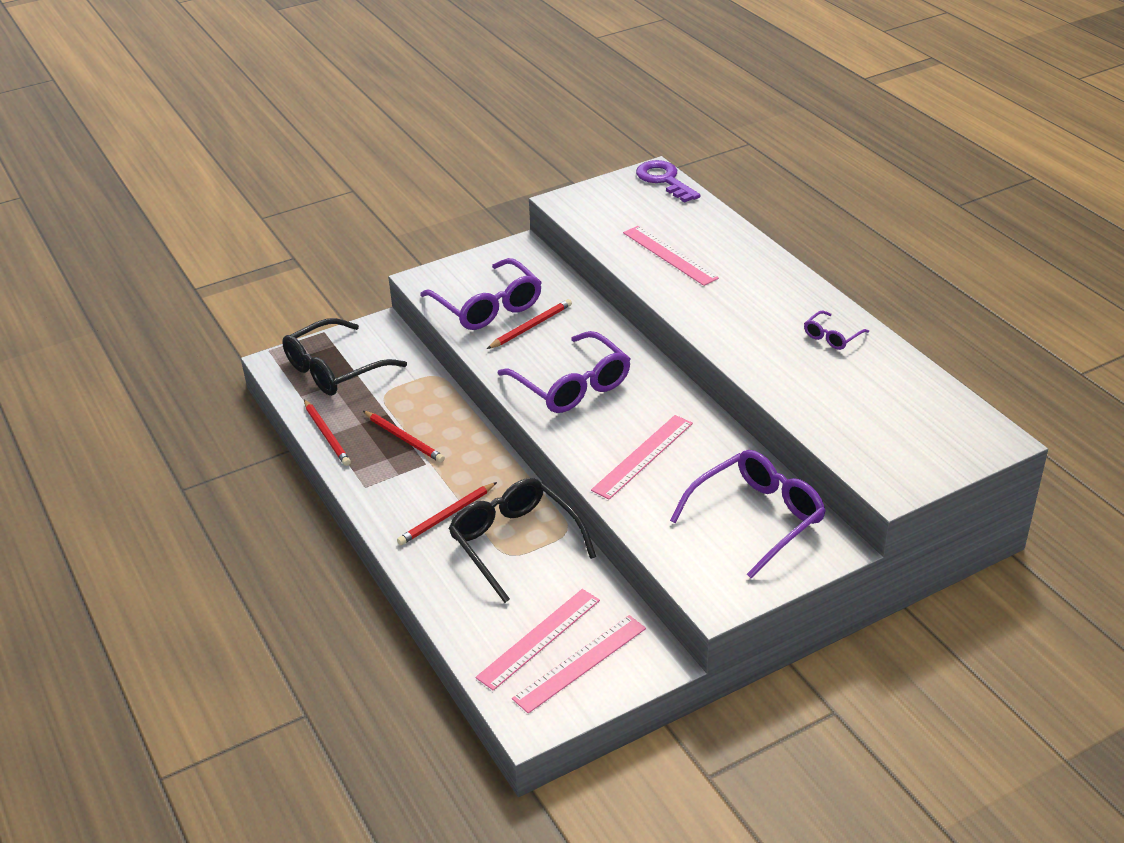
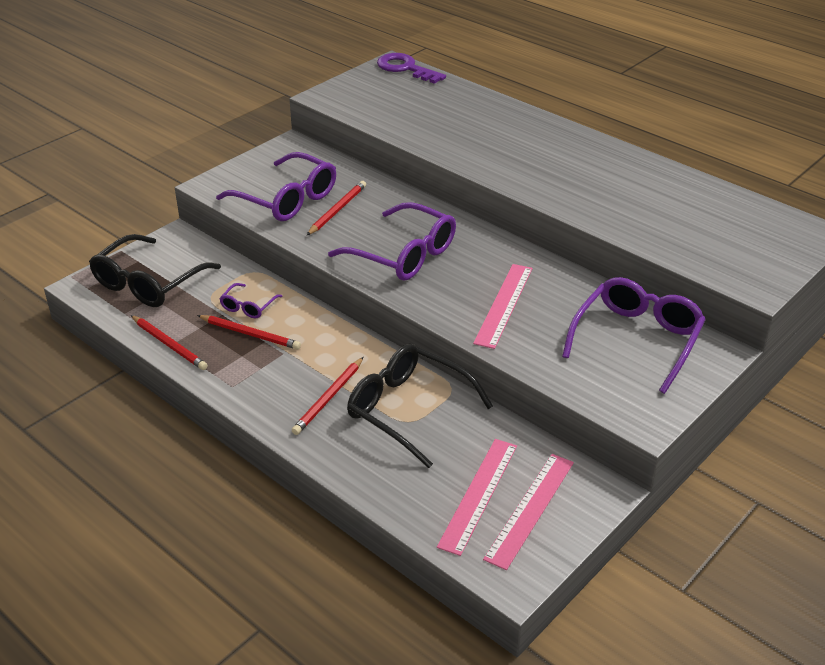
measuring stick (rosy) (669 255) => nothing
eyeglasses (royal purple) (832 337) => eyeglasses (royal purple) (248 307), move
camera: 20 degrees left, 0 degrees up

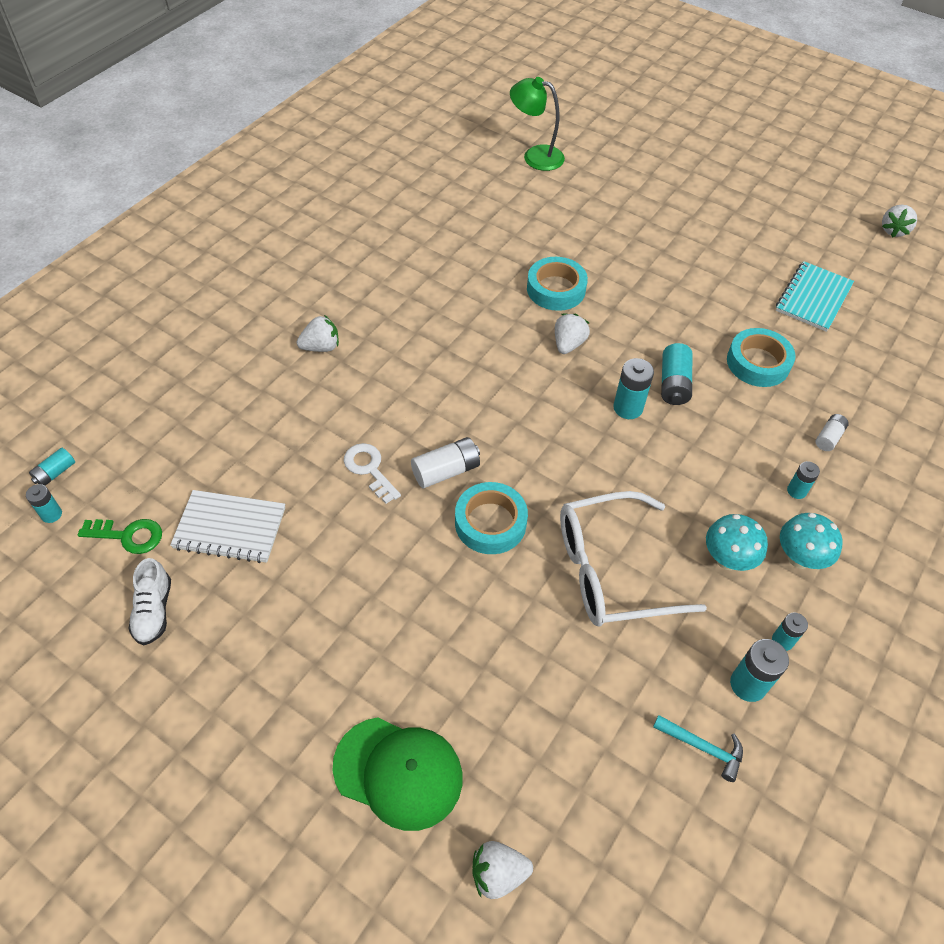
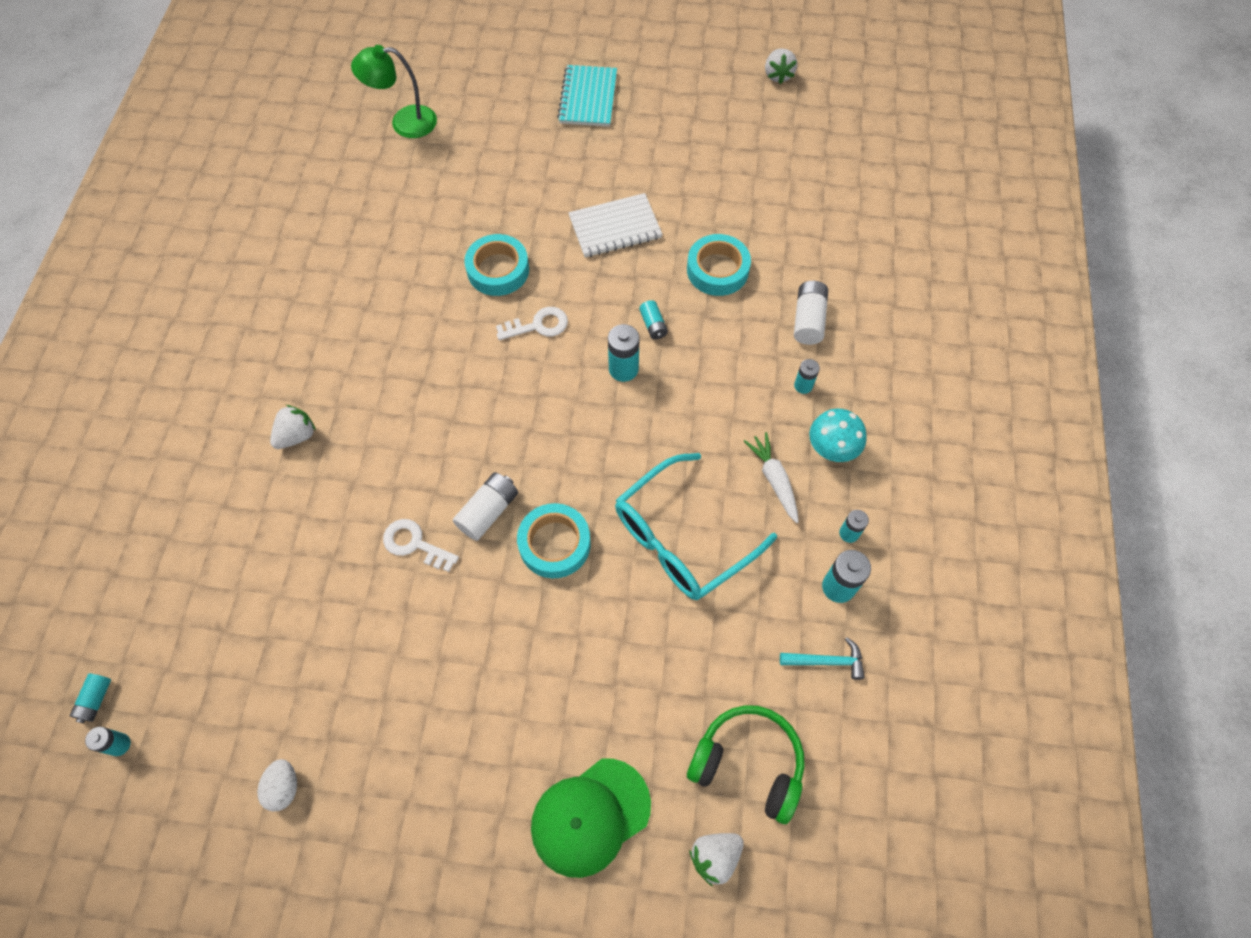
notepad (teal) (813 298) => notepad (teal) (588 98), move
strawberry (snow-white) (568 344) => key (snow-white) (538 325)
power cell (teal) (674 384) => power cell (teal) (653 325), x0.62
power cell (snow-white) (828 437) => power cell (snow-white) (808 320), x1.61
notepad (snow-white) (230 528) => notepad (snow-white) (615 227), move
eyeglasses (snow-white) (613 570) => eyeglasses (teal) (683 537)
toadstool (teal) (727 559) => root vegetable (snow-white) (774 479)
key (leaf-green) (128 536) => nothing
shoe (snow-white) (154 611) => egg shape (snow-white) (284 787)
cap (leaf-green) (398 772) => cap (leaf-green) (590 816), 150 degrees clockwise
nothing => headphones (leaf-green) (748 764)
camera: 25 degrees left, 10 degrees up

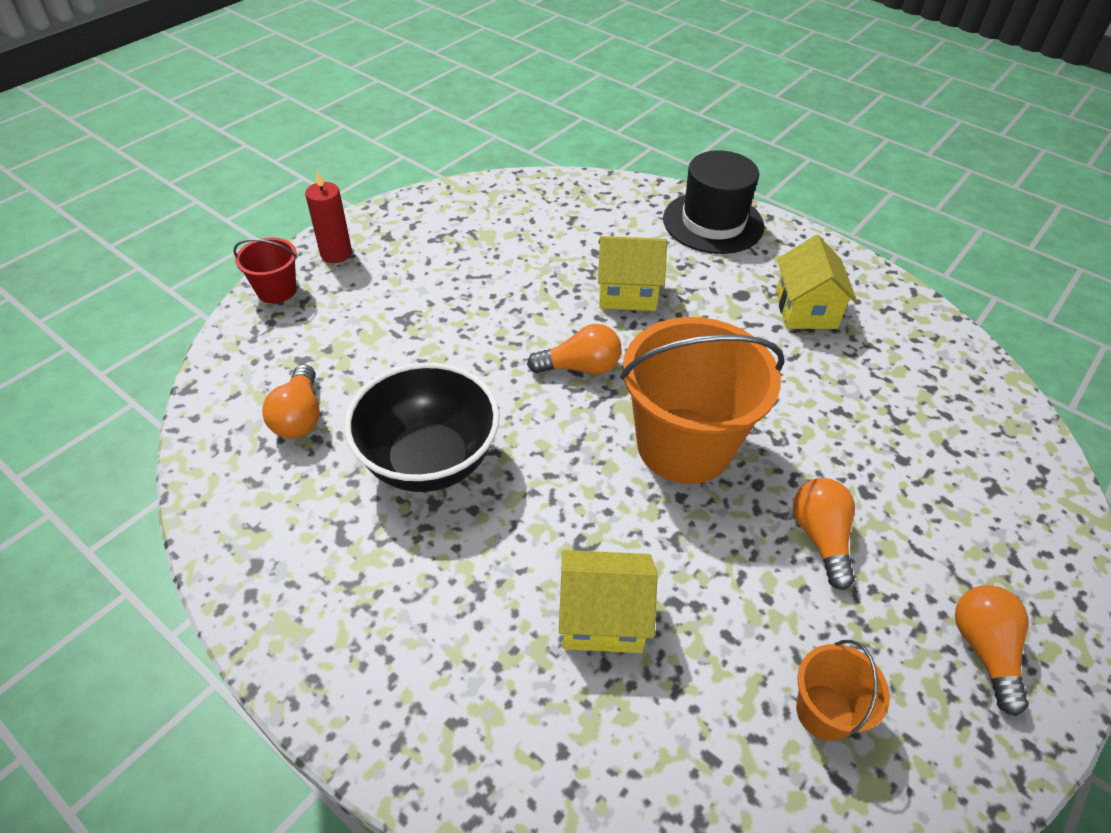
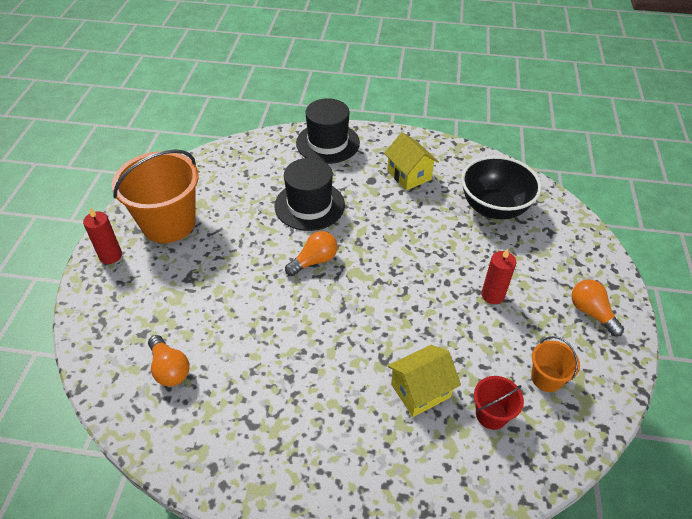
cottage (bright yellow) (627 293) => hat (ebony) (309 205)
sand bucket (crimson) (276 290) => sand bucket (crimson) (491 414), move
sand bucket (bright orange) (684 445) => sand bucket (bright orange) (168 223), move
serving bowl (ebony) (429 461) => serving bowl (ebony) (494 208), move
bulb (bright orange) (820 538) => wax candle (crimson) (492 295)
camera: 30 degrees left, 0 degrees up

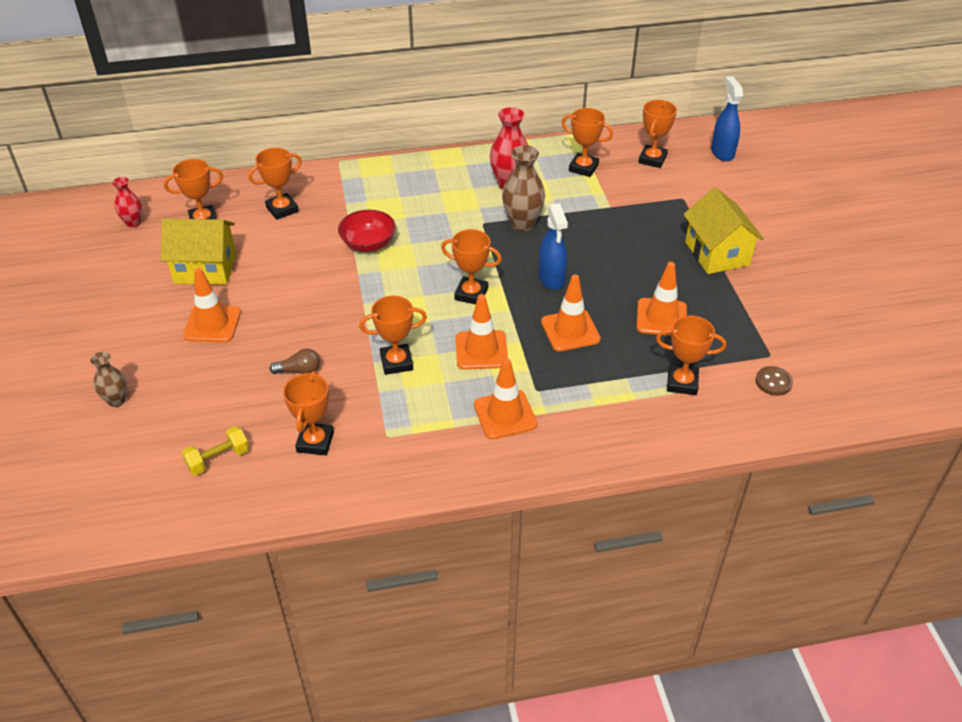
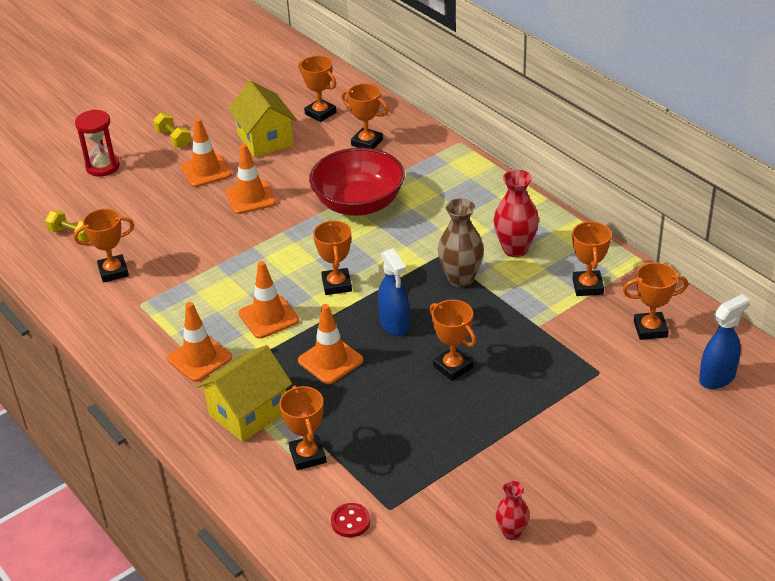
tall vase (crimson) (133 223) => tall vase (crimson) (512 532), move
cottage (bright yellow) (717 253) => cottage (bright yellow) (248 413), move
spray cleaner (royal blue) (551 278) => spray cleaner (royal blue) (394 324), 75 degrees counterclockwise
serving bowl (crimson) (368 244) => serving bowl (crimson) (359 204), x1.70
safety cone (bright orange) (661 318) => safety cone (bright orange) (251 197), move
award cup (bright orange) (396 362) => award cup (bright orange) (453 367), move
bulb (russet) (299 371) => nothing
tall vase (russet) (116 400) => sand timer (crimson) (103 167)
shirt button (russet) (773 382) => shirt button (crimson) (350 521)
nothing => dumbbell (bright yellow) (173 138)
camera: 65 degrees right, 5 degrees down

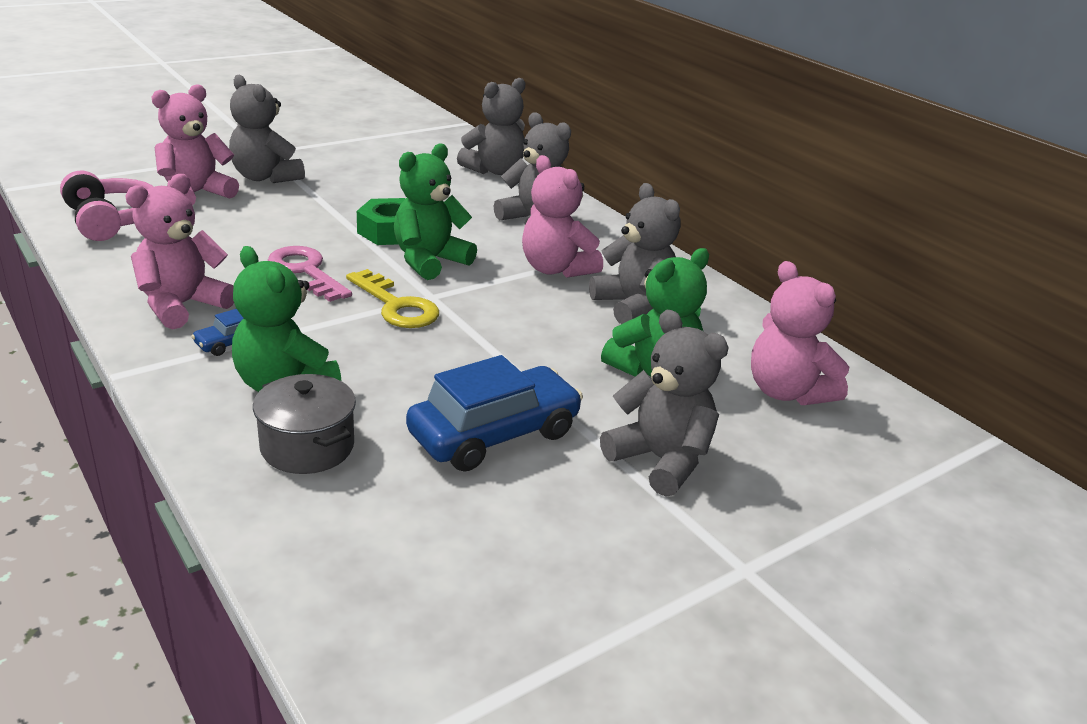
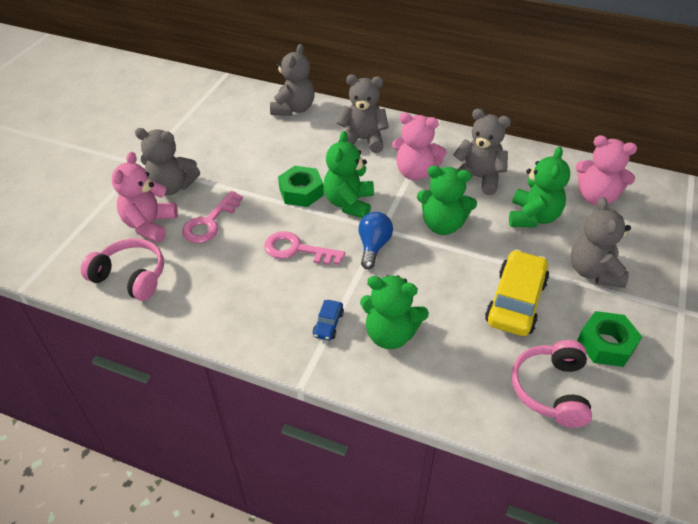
stuffed bear (rosy) (182 306) => nothing
key (bright yellow) (396 306) => bulb (royal blue) (373 246)
stuffed bear (gray) (660 460) => stuffed bear (gray) (593 271), 105 degrees counterclockwise
toy car (royal blue) (494 434) => toy car (bright yellow) (516 301)
cooking pot (gray) (307 447) => nothing
nothing => stuffed bear (leaf-green) (443 225)
nothing => key (rosy) (210 222)
nothing => nut (leaf-green) (606 344)
nothing => headphones (rosy) (551 390)
camera: 30 degrees left, 15 degrees up

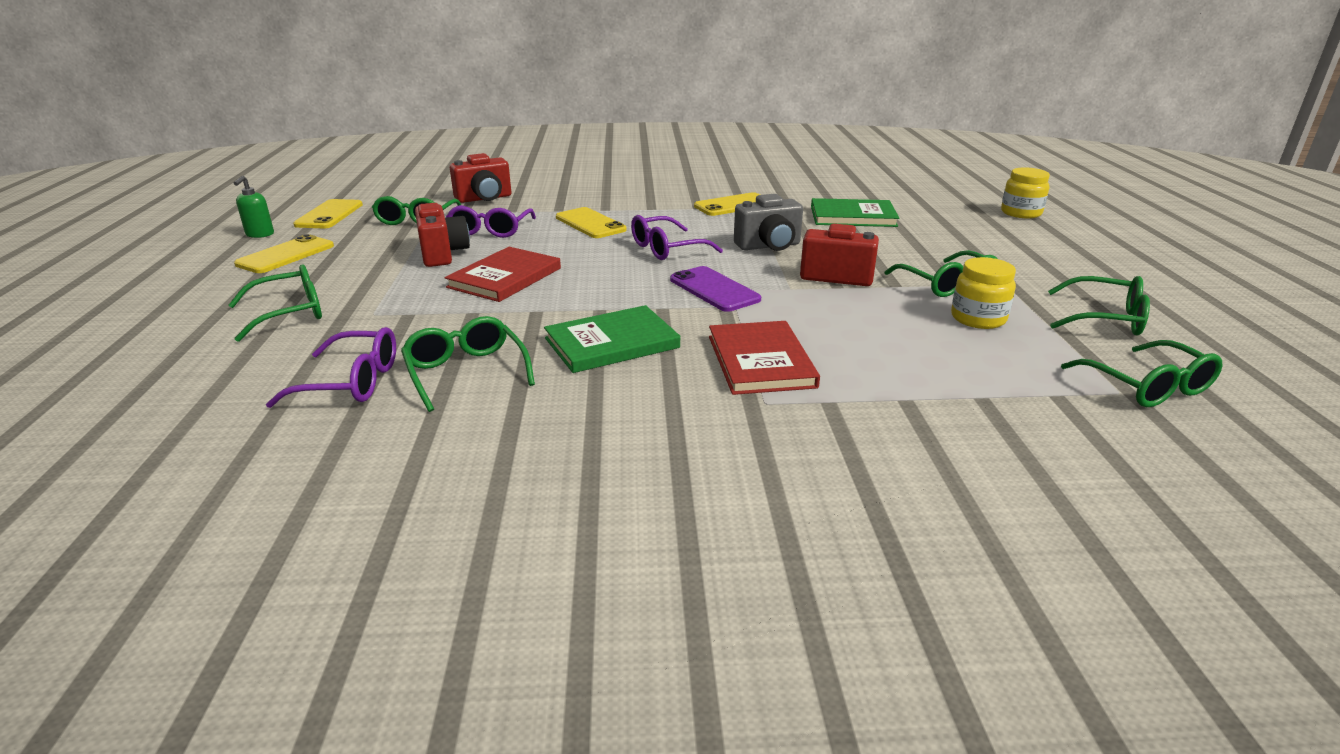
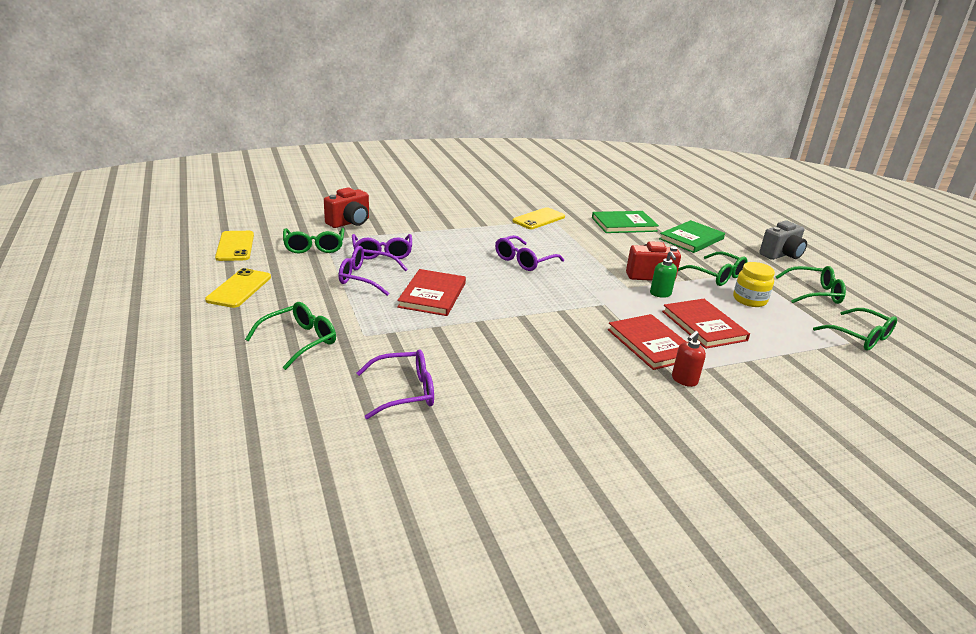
preserve jar (bright yellow) (1021 213) => nothing
soap dispenser (leaf-green) (260 234) => soap dispenser (leaf-green) (660 294), move
compact camera (gray) (769 246) => compact camera (gray) (781 255), move
compact camera (crimson) (443 254) => eyeglasses (royal purple) (366 278)
phone (bright yellow) (590 224) => nothing
phone (royal purple) (714 289) => nothing
book (leaf-green) (612 343) => book (leaf-green) (691 239), move
eyeglasses (leaf-green) (466 373) => nothing
nothing => book (crimson) (704 326)
nothing => soap dispenser (crimson) (684 380)
camera: 20 degrees left, 0 degrees up

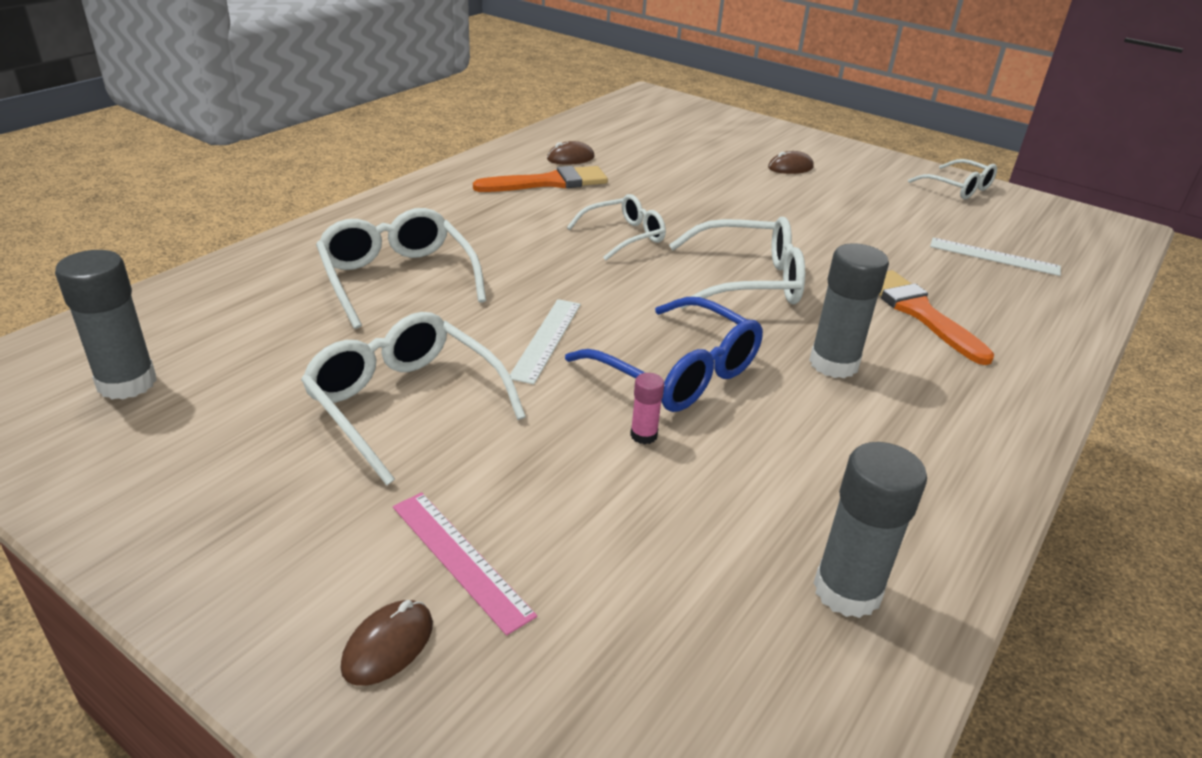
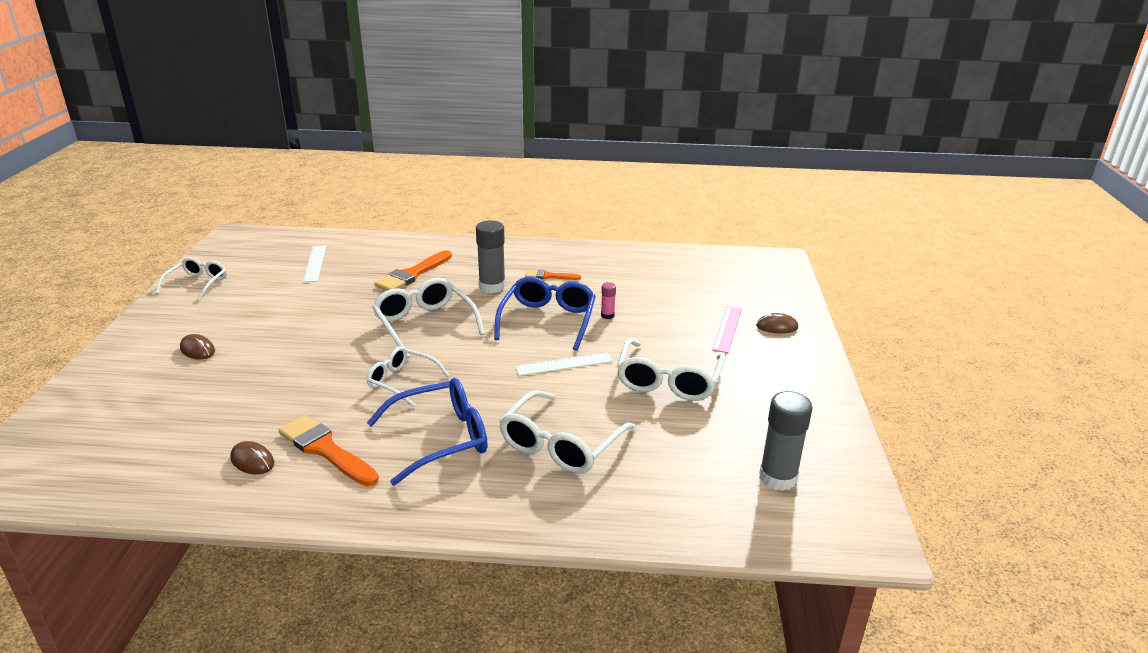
stick of glue (gray) (847 591) => nothing
nothing => paintbrush (bright orange) (549 276)
nothing => eyeglasses (royal blue) (441 438)
camera: 120 degrees left, 5 degrees down

